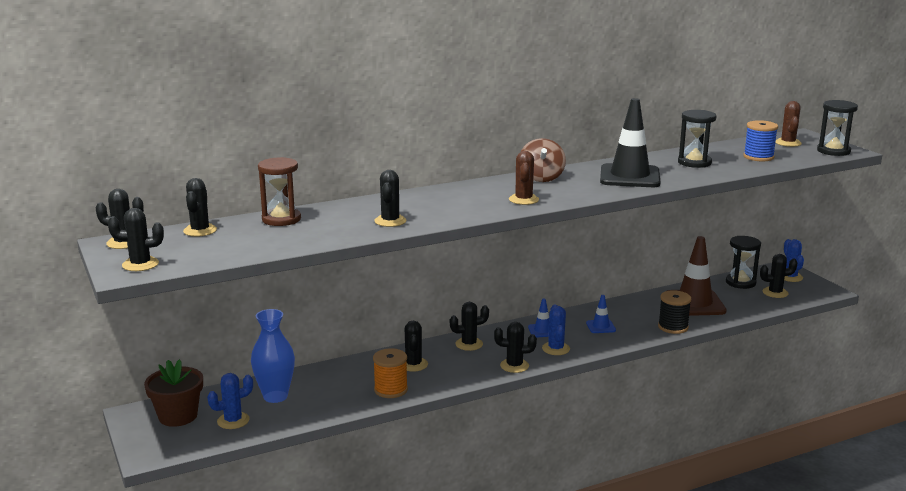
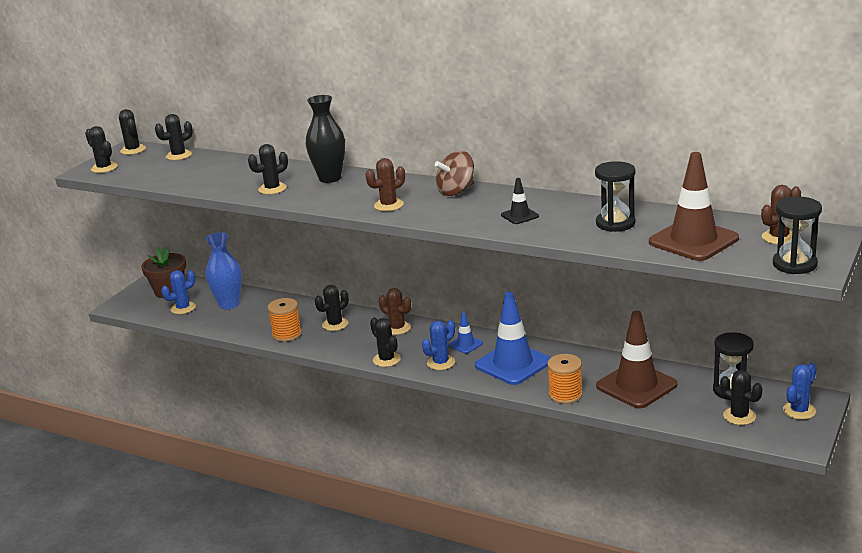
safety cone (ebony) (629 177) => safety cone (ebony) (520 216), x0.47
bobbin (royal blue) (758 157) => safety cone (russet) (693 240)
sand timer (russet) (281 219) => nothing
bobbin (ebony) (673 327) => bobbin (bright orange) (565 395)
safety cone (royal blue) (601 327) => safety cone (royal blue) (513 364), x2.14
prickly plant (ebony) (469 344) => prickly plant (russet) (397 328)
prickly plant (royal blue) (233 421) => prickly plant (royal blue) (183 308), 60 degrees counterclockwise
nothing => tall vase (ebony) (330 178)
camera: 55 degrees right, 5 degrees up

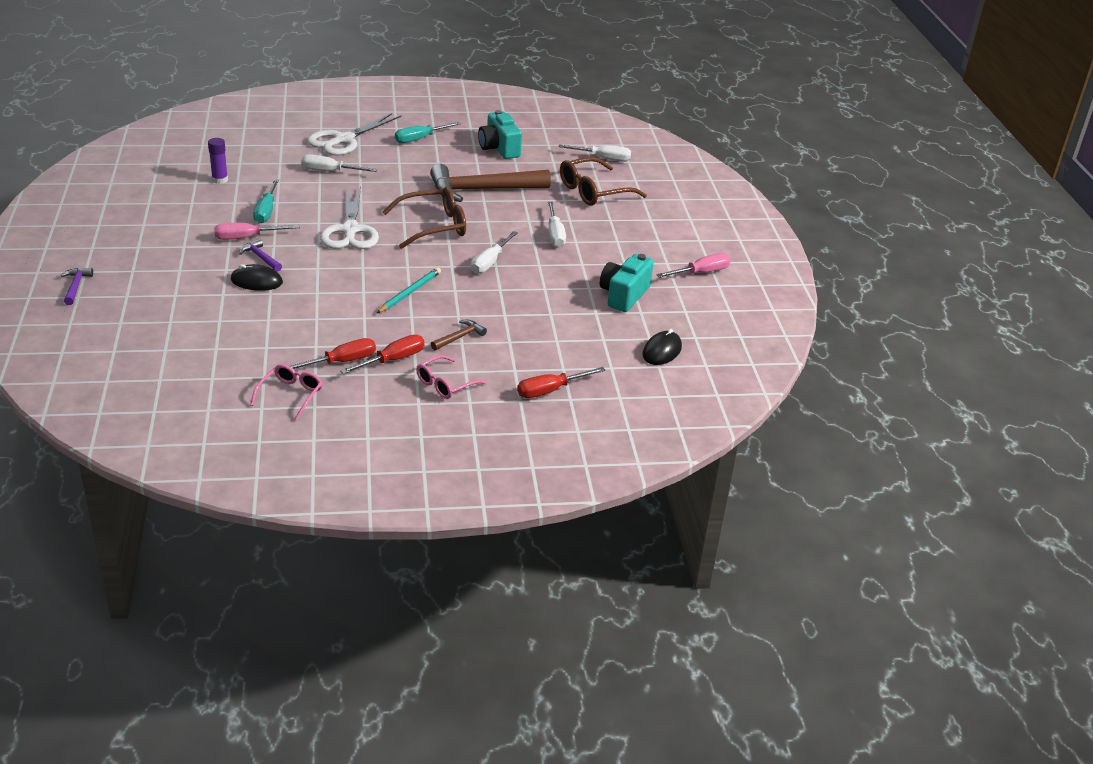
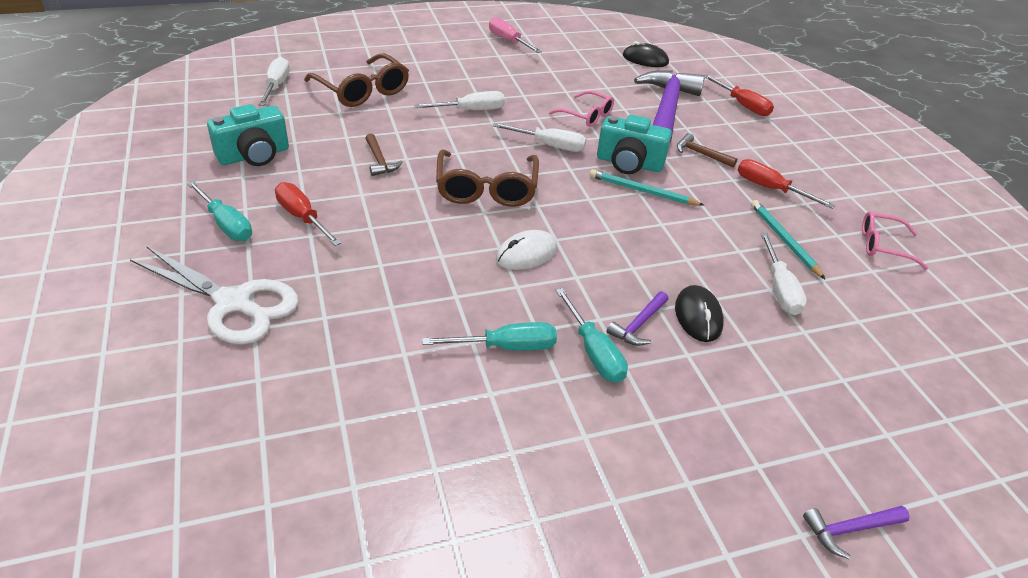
stick of glue (royal purple) (220 180) => nothing
hand screwdriver (snow-white) (329 171) => hand screwdriver (snow-white) (779 289), move
carpenter's hammer (russet) (482 190) => carpenter's hammer (russet) (380 161), x0.42
eyeglasses (russet) (433 226) => eyeglasses (russet) (486 188), 150 degrees counterclockwise
shears (snow-white) (350 230) => PC mouse (snow-white) (526 254)
hand screwdriver (rosy) (246 237) => hand screwdriver (teal) (594 352)
compact camera (teal) (623 295) => compact camera (teal) (629 163), move
hand screwdriver (crimson) (342 362) => hand screwdriver (crimson) (302 217), move
eyeglasses (rosy) (445 384) => eyeglasses (rosy) (586 115), move
nothing => carpenter's hammer (royal purple) (666 110)
nothing => pencil (teal) (784 240)
camera: 100 degrees left, 5 degrees up

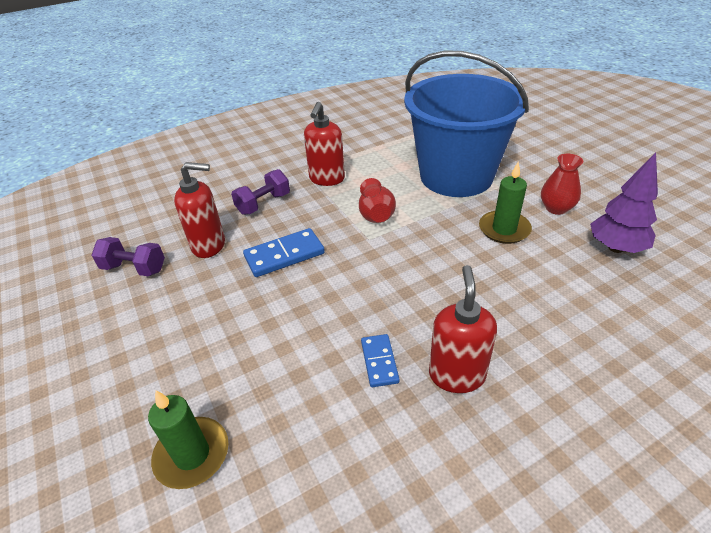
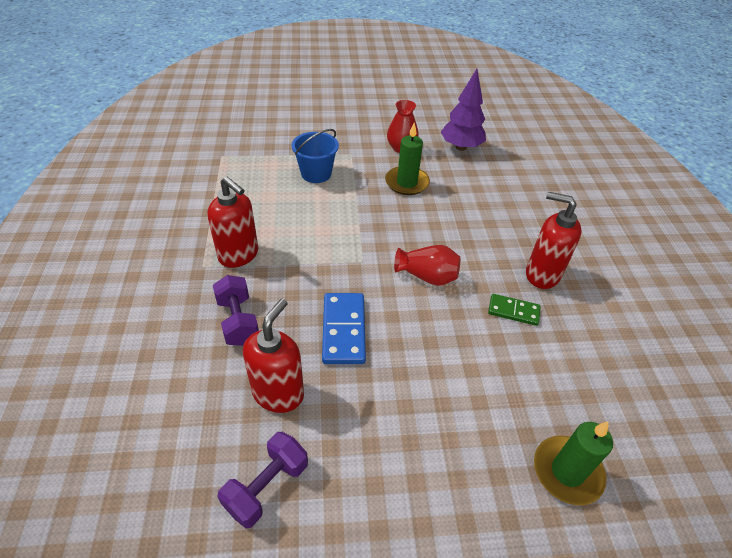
sand bucket (royal blue) (456 176) => sand bucket (royal blue) (316 174), x0.42
tall vase (crimson) (375 214) => tall vase (crimson) (427 276), move
domino piece (royal blue) (379 362) => domino piece (leaf-green) (513 311)
camera: 70 degrees left, 5 degrees up

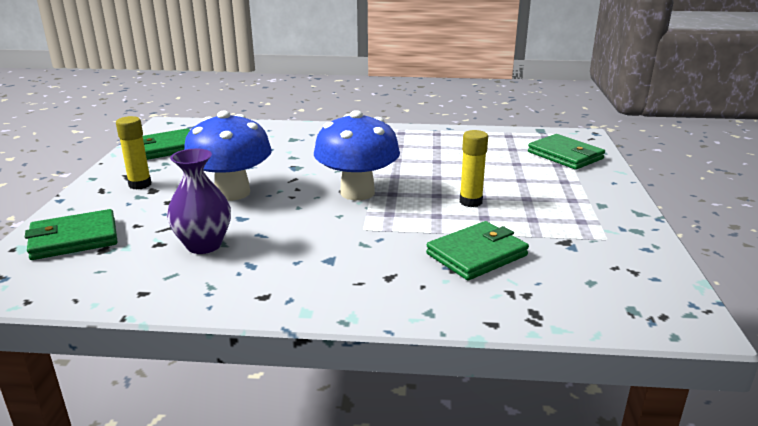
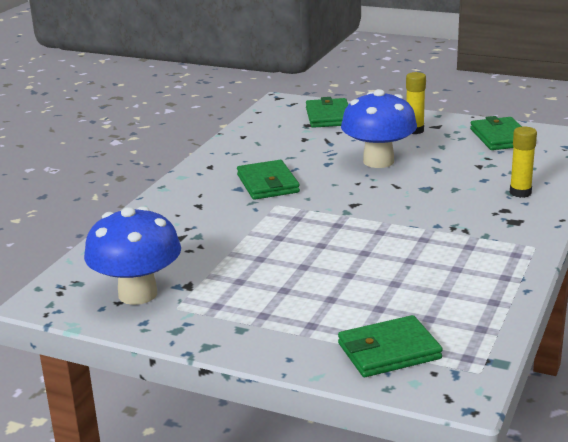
toadstool (royal blue) (357 192) => toadstool (royal blue) (138 294), move
stick of glue (bright yellow) (470 202) => stick of glue (bright yellow) (520 193), move
tall vase (royal purple) (204 245) => nothing
wallet (leaf-green) (476 255) => wallet (leaf-green) (267 184), move
camera: 110 degrees right, 0 degrees up

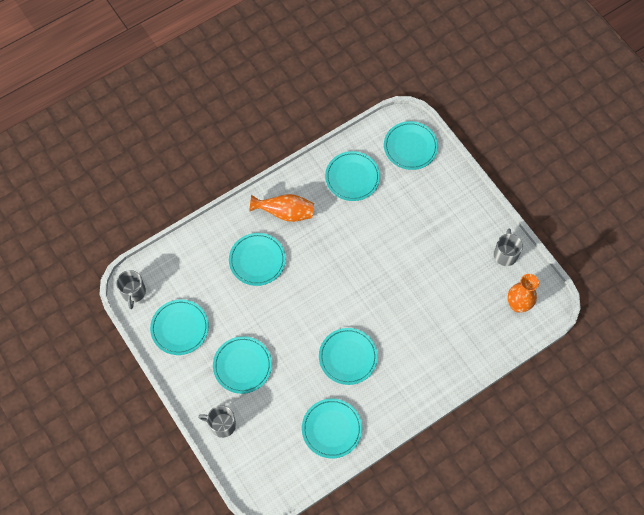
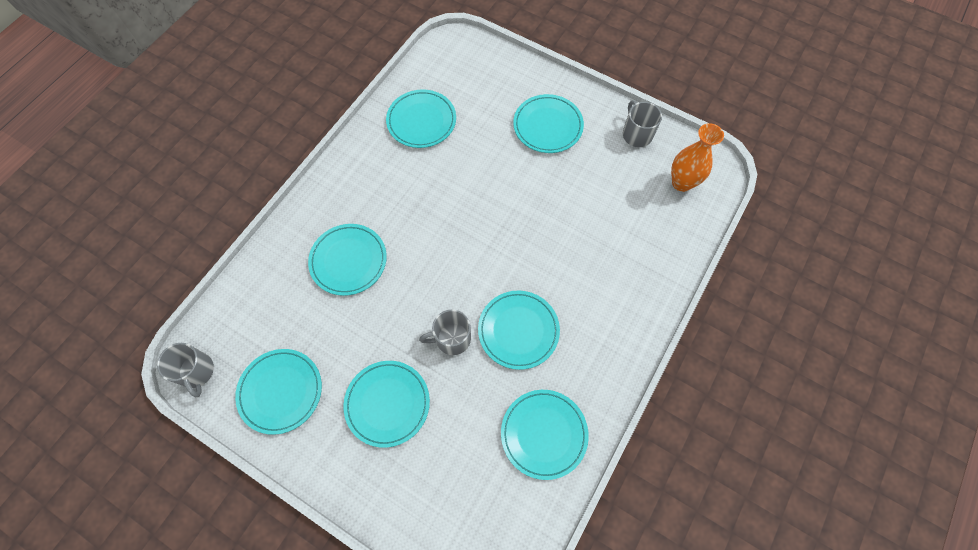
flat dish (teal) (410 147) => flat dish (teal) (548 126), move
tall vase (bright orange) (285 213) => nothing
coffee mug (gray) (222 424) => coffee mug (gray) (452 338), move
camera: 25 degrees left, 0 degrees up

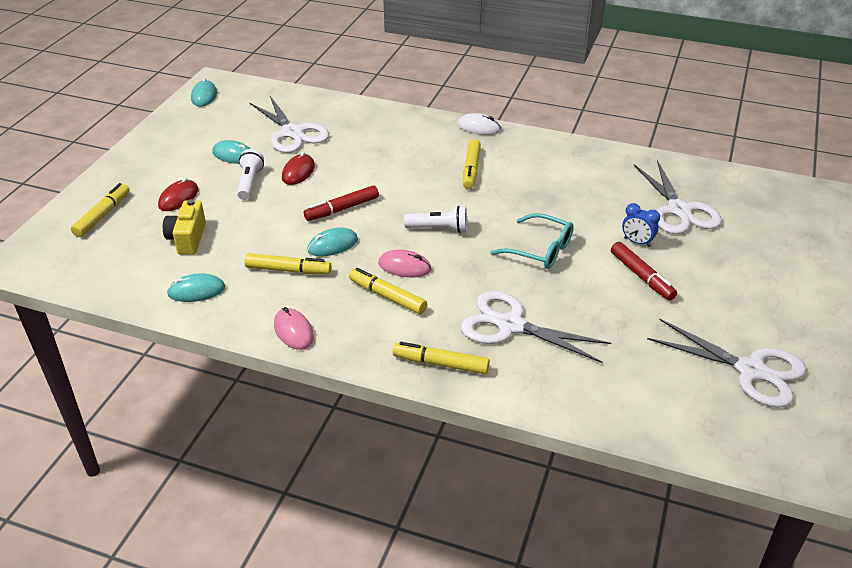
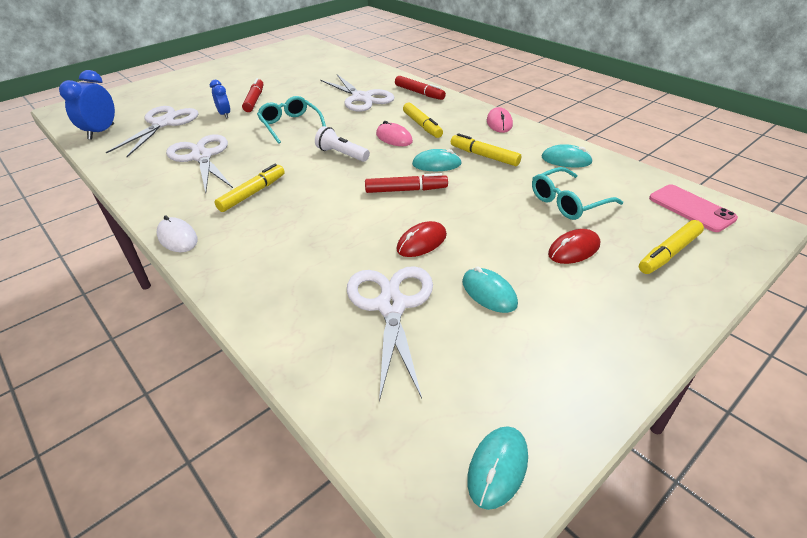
pocket torch (snow-white) (250 182) => nothing
compact camera (bright yellow) (187 239) => eyeglasses (teal) (568 202)
shears (snow-white) (750 370) => shears (snow-white) (201 157), move
felt pen (bright yellow) (441 364) => felt pen (crimson) (419 93)
nothing => alarm clock (royal blue) (101 132)
nothing => phone (rosy) (691 208)
camera: 150 degrees left, 0 degrees up

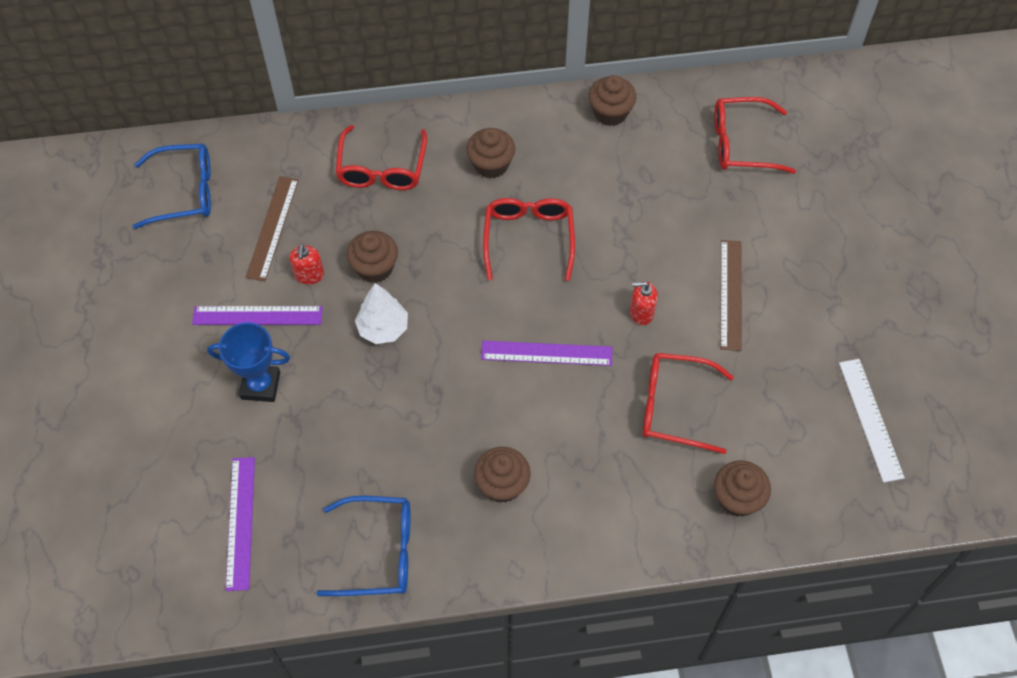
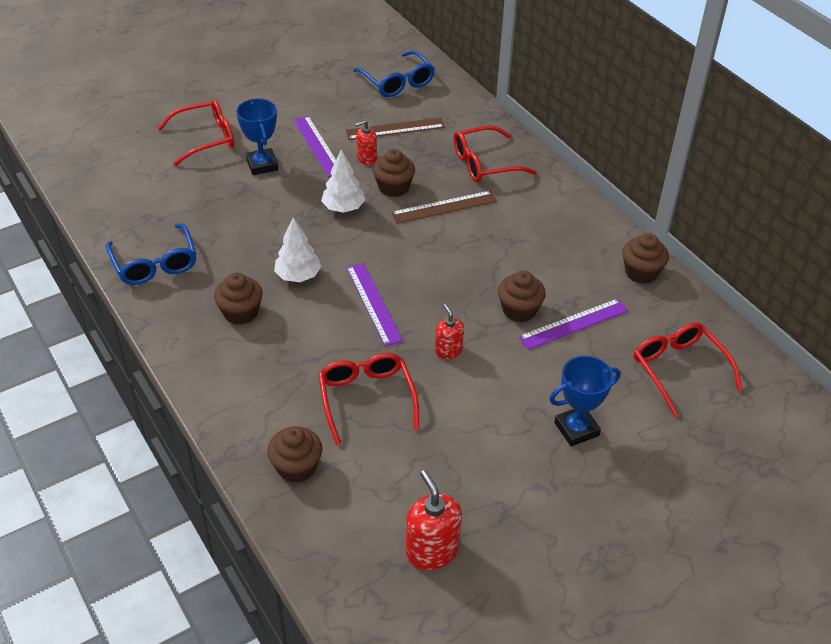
fairy cake (russet) (491 165) => fairy cake (russet) (519 310), move
eyeglasses (crimson) (528 238) => eyeglasses (crimson) (205 138), move
measuring stick (russet) (730 294) => measuring stick (russet) (444 207), move
measuring stick (snow-white) (871 419) => soap dispenser (crimson) (432 550)
measuring stick (royal purple) (240 522) => measuring stick (royal purple) (573 323), move
nothing => toy tree (snow-white) (298 276)
nothing => award cup (royal blue) (576 429)
camera: 65 degrees right, 15 degrees down

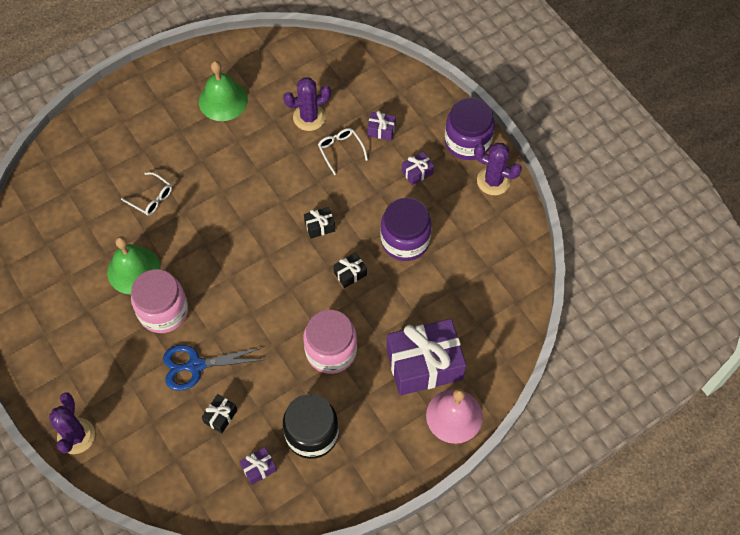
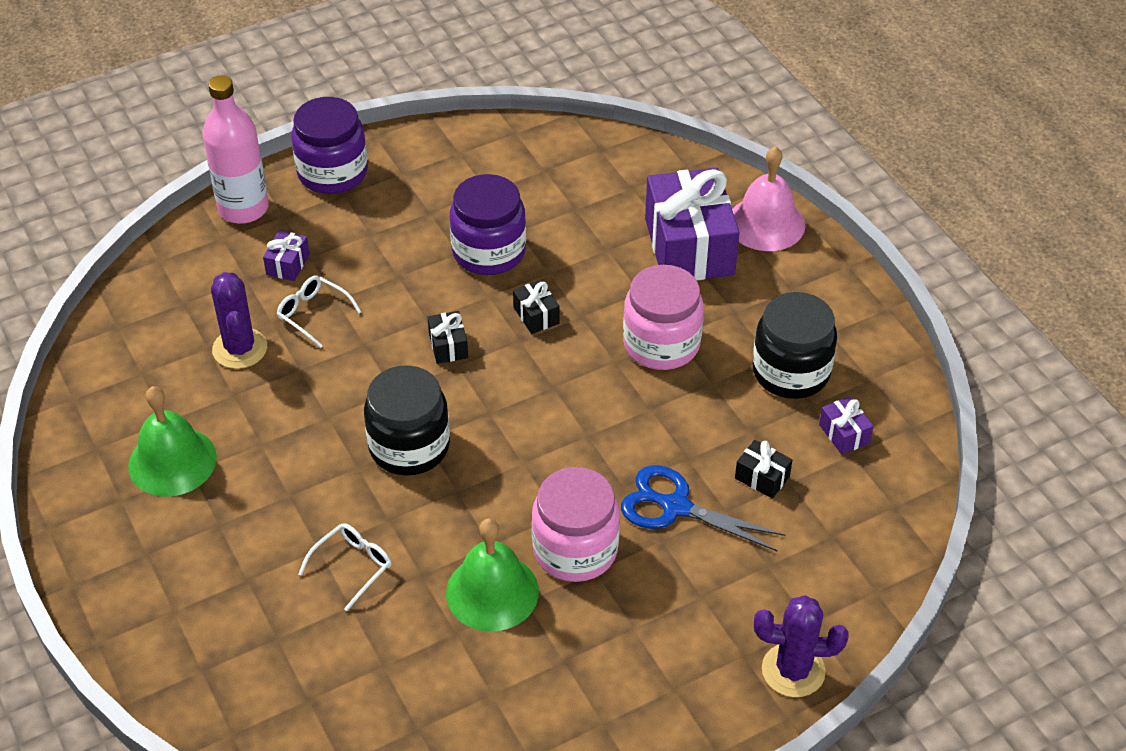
eyeglasses (snow-white) (340 150) => eyeglasses (snow-white) (313 314), 60 degrees clockwise
prickly plant (royal purple) (493 181) => nothing
wrapped gift (royal purple) (417 172) => nothing
shears (royal blue) (196 365) => shears (royal blue) (676 507), 120 degrees clockwise
nothing => drink bottle (rosy) (243 208)
nothing => preserve jar (ebony) (409 446)
camera: 85 degrees left, 15 degrees down

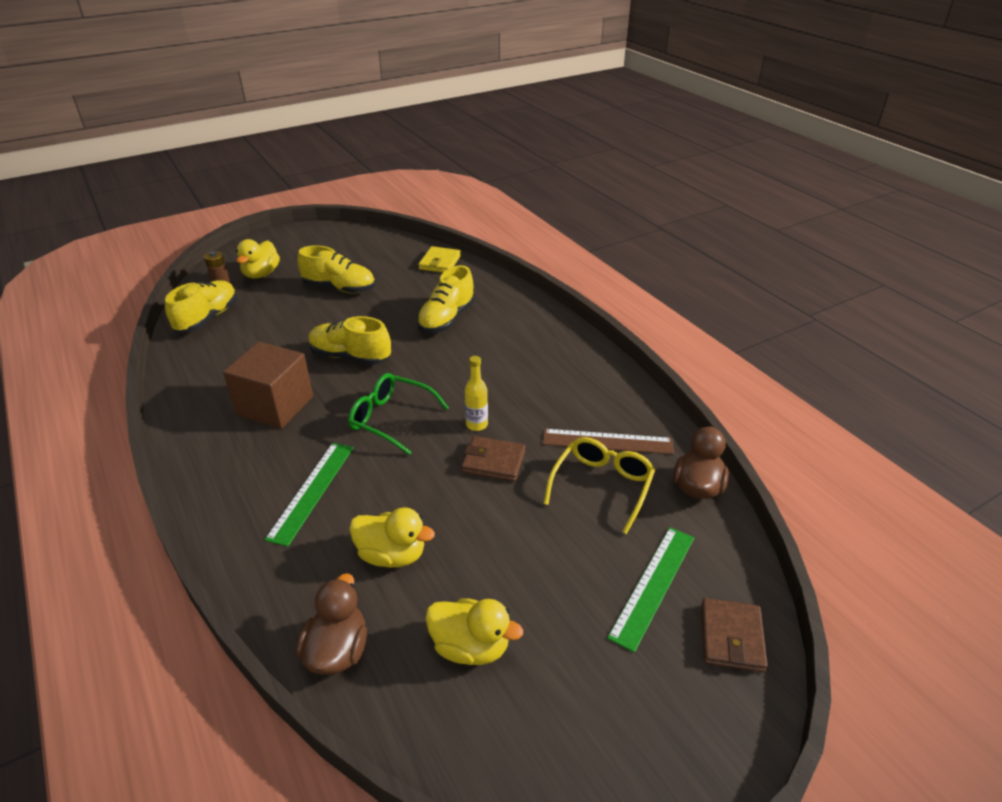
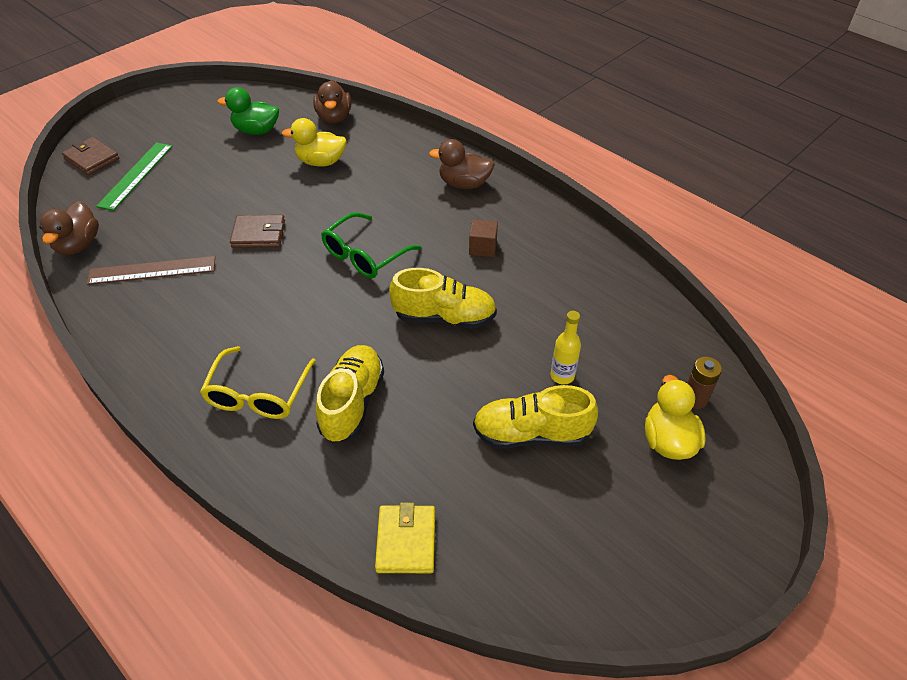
shoe (bright yellow) (207 318) => nothing
solid cube (russet) (275 406) => solid cube (russet) (483 247), x0.47
drink bottle (bright yellow) (476 425) => drink bottle (bright yellow) (562 376), move
eyeglasses (leaf-green) (391 419) => eyeglasses (leaf-green) (365 255), 120 degrees clockwise
eyeglasses (bright yellow) (602 486) => eyeglasses (bright yellow) (258 394), move
measuring stick (leaf-green) (312 491) => nothing
duck (bright yellow) (470 647) => duck (leaf-green) (256 130)
wallet (russet) (731 637) => wallet (russet) (92 159), 45 degrees counterclockwise
nothing => duck (russet) (464 184)
camera: 165 degrees right, 10 degrees up

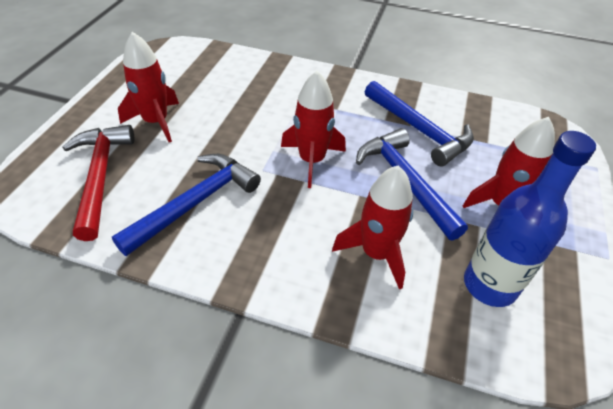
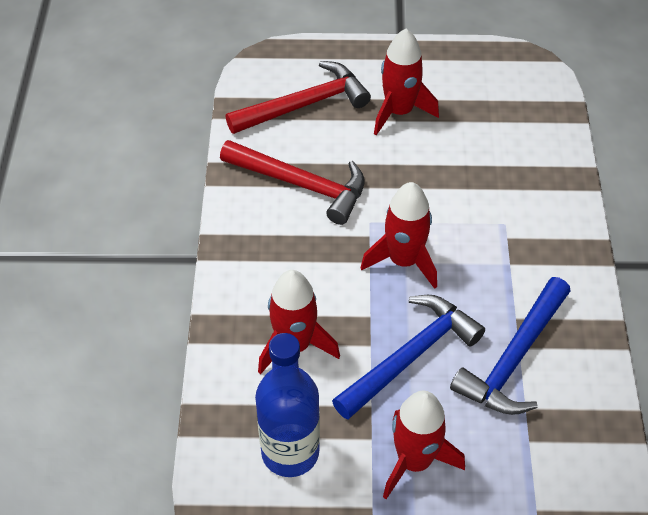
carpenter's hammer (royal blue) (195 203) => carpenter's hammer (crimson) (301 184)
camera: 75 degrees right, 5 degrees up

